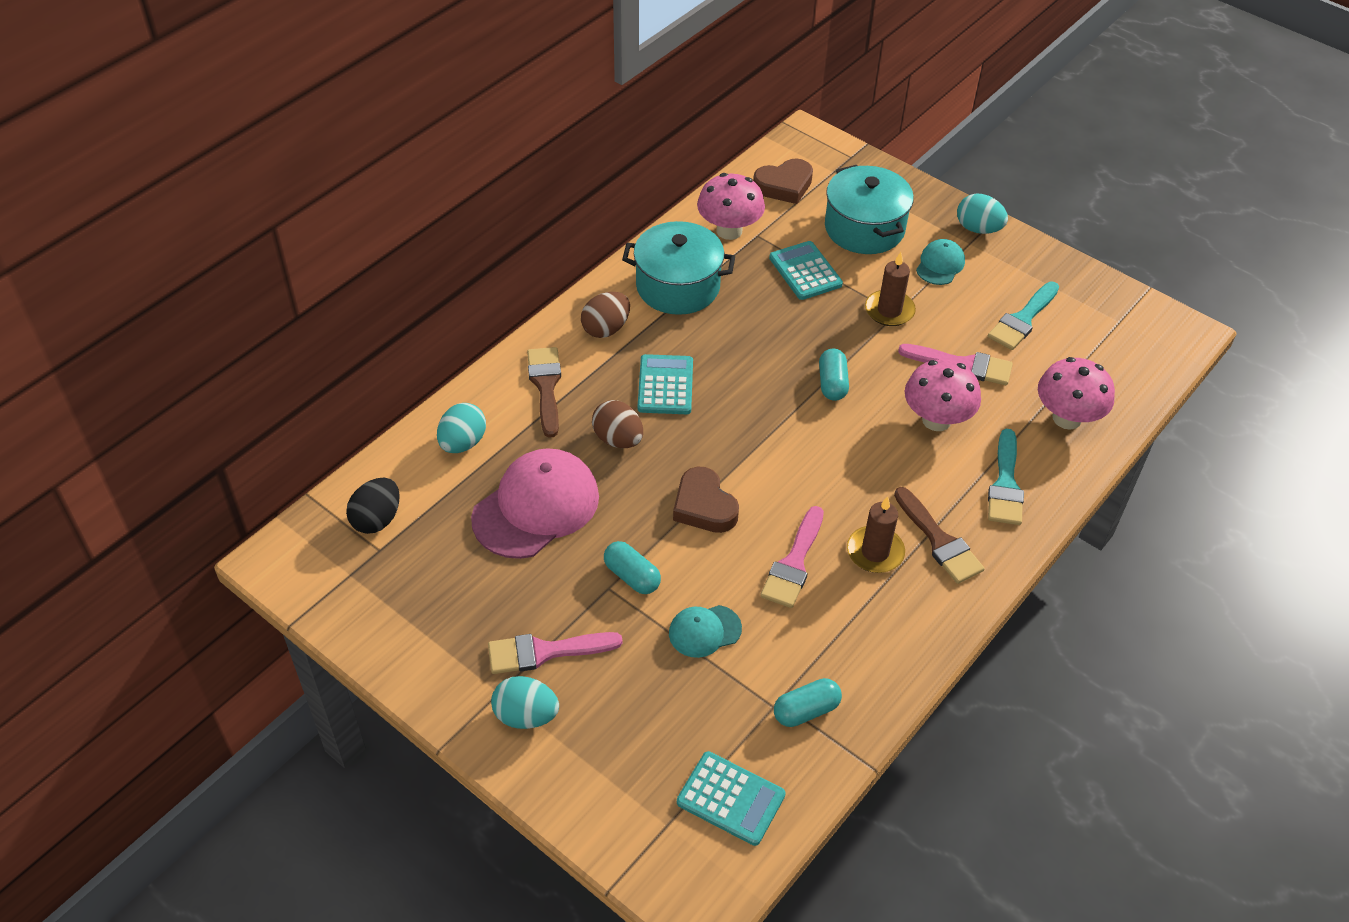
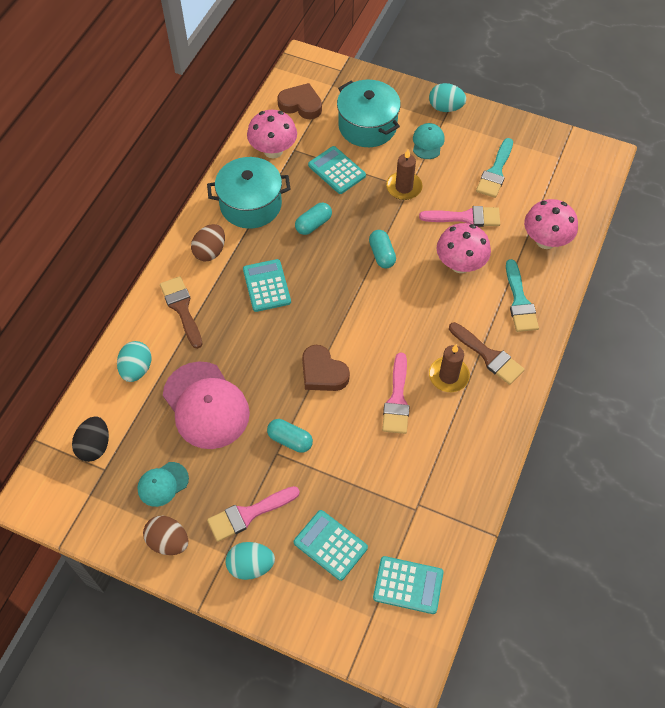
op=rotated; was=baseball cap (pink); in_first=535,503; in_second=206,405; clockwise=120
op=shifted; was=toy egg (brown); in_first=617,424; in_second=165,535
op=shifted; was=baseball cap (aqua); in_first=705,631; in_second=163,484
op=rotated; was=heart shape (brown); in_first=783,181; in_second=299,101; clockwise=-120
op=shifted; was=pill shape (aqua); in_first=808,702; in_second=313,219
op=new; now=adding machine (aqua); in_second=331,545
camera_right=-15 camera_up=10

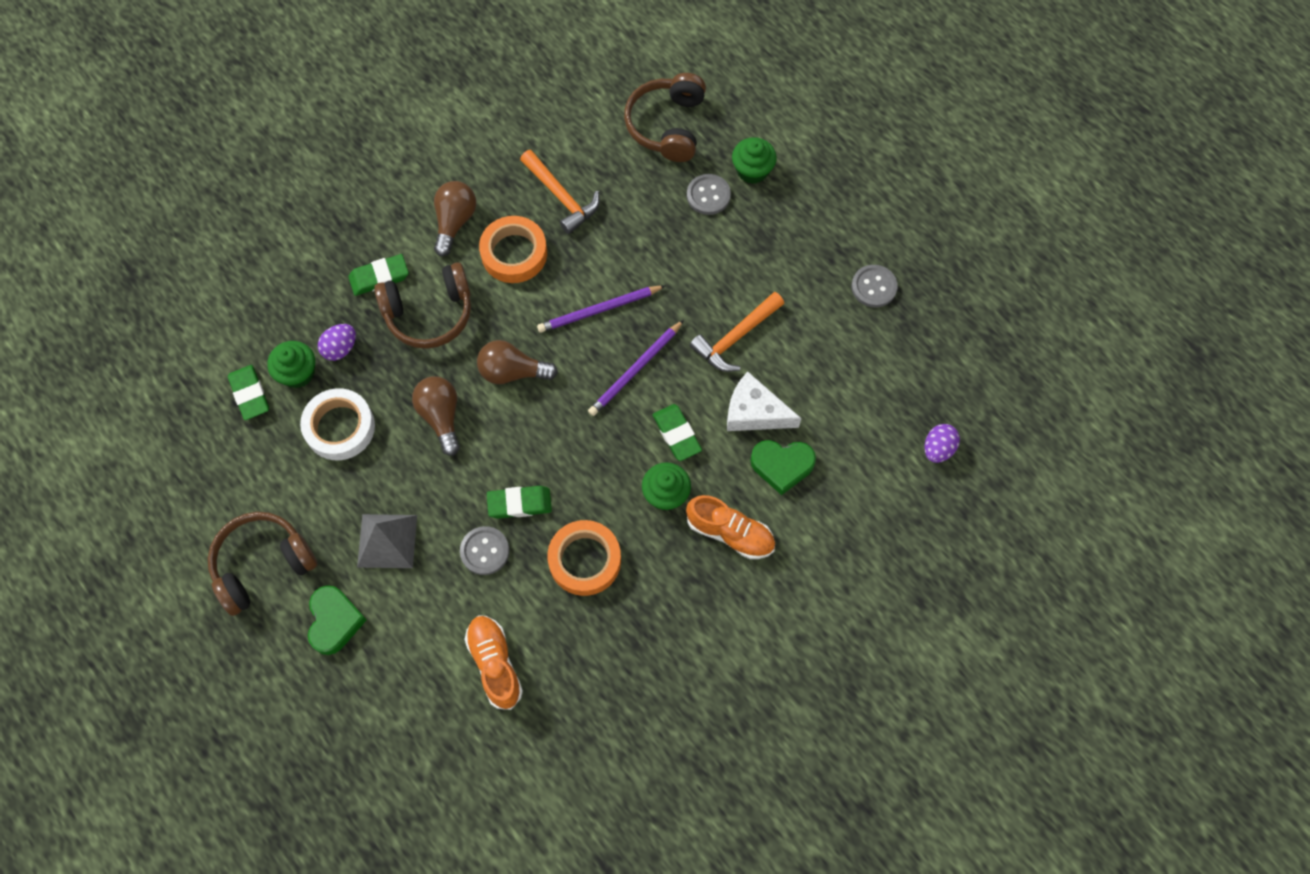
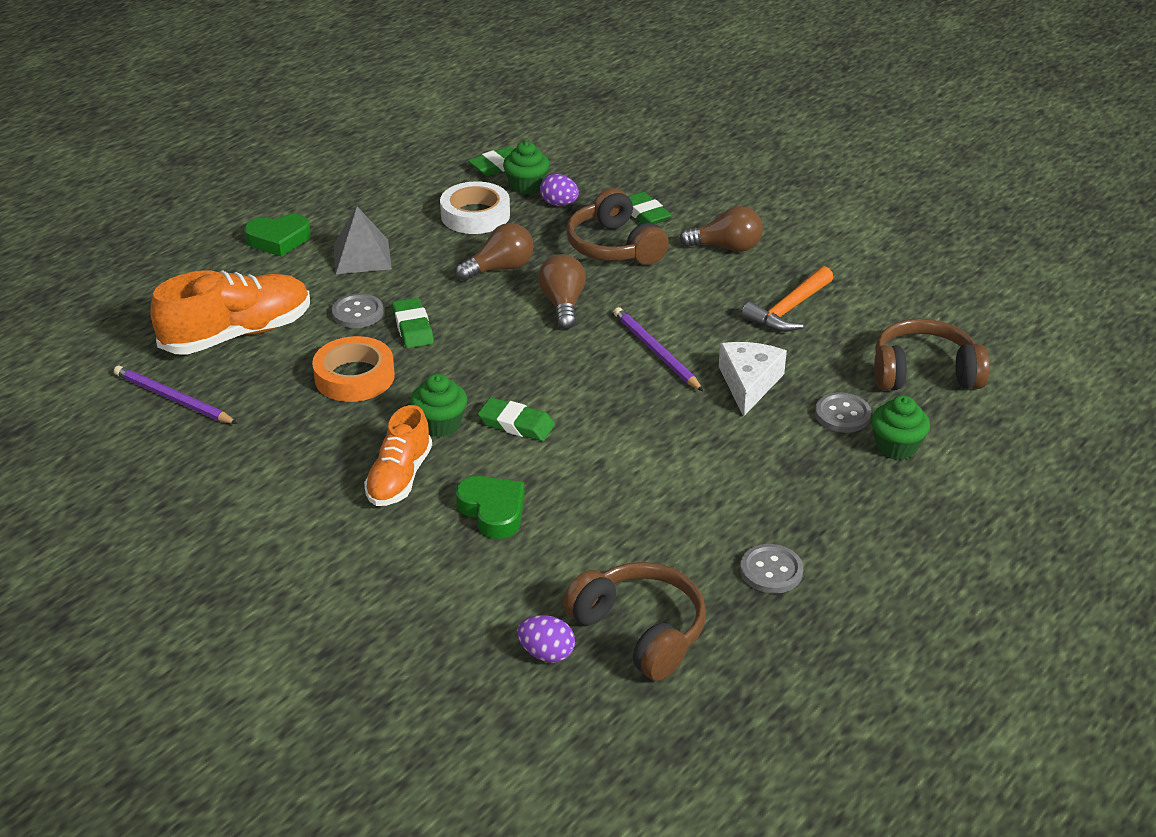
op=shifted; was=over-ear headphones (brown); in_first=262,564; in_second=634,621
op=scaled; was=lace-up shoe (orange); in_first=493,662; in_second=230,312; ratio=1.56
op=gone; was=sticky tape (orange); in_first=513,249
op=shifted; was=lead pencil (violet); in_first=636,368; in_second=176,395
op=rotated; was=gum eraser (emerald); in_first=677,432; in_second=516,419; clockwise=60
op=gone; was=hammer (orange); in_first=737,332
op=shifted; was=cheese wedge (snow-white); in_first=764,401; in_second=753,379
op=rotated; was=heart shape (emerald); in_first=783,467; in_second=490,507; clockwise=150
camera_right=80 camera_up=-30

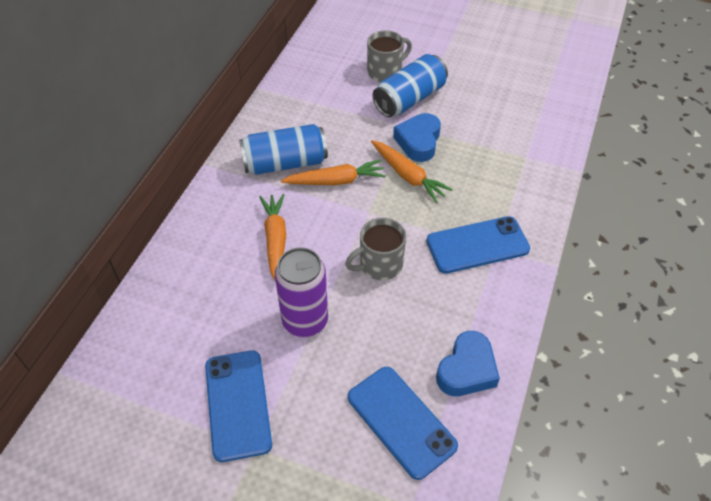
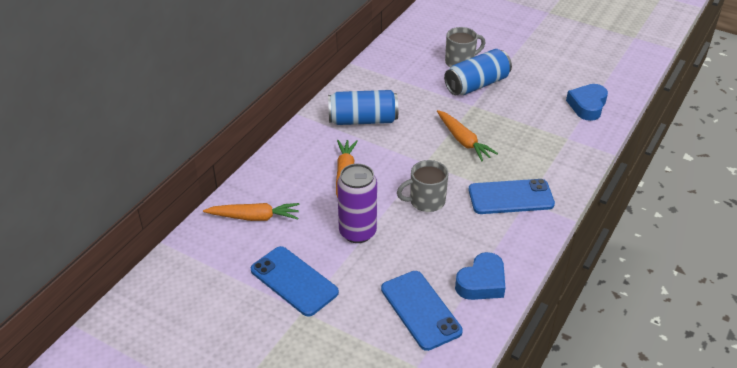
op=rotated; was=smartphone (royal blue); in_first=238,406; in_second=295,281; clockwise=-45
op=shifted; was=toy carrot (orange); in_first=333,172; in_second=251,212
op=shifted; was=heart shape (royal blue); in_first=417,137; in_second=587,102
camera_right=10 camera_up=-10

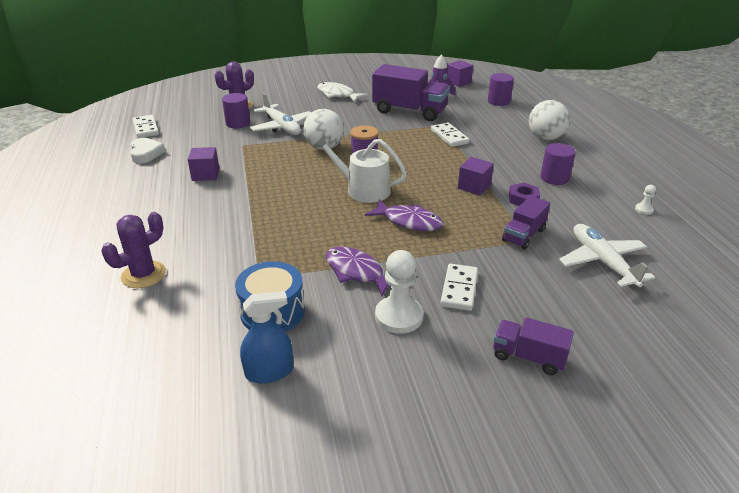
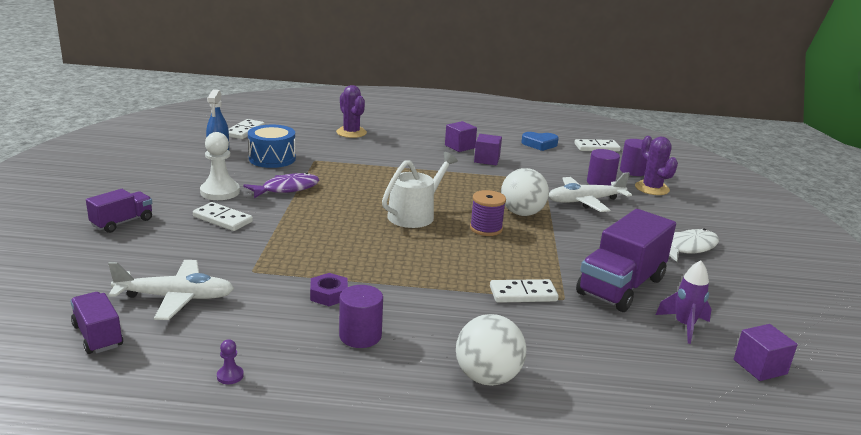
op=repainted; was=heart shape (snow-white); now=heart shape (royal blue); in_first=148,151; in_second=540,141
op=gone; was=fish (violet); in_first=404,215
op=shifted; was=cube (violet); in_first=476,176; in_second=461,136
op=shifted; was=solid cylinder (violet); in_first=501,89; in_second=633,157
op=shifted; was=truck (violet); in_first=526,223; in_second=96,323
op=repainted; was=game pawn (snow-white); now=game pawn (violet); in_first=645,200; in_second=230,361
op=new; now=domino tile (snow-white); in_second=246,129
camera_right=105 camera_up=-10

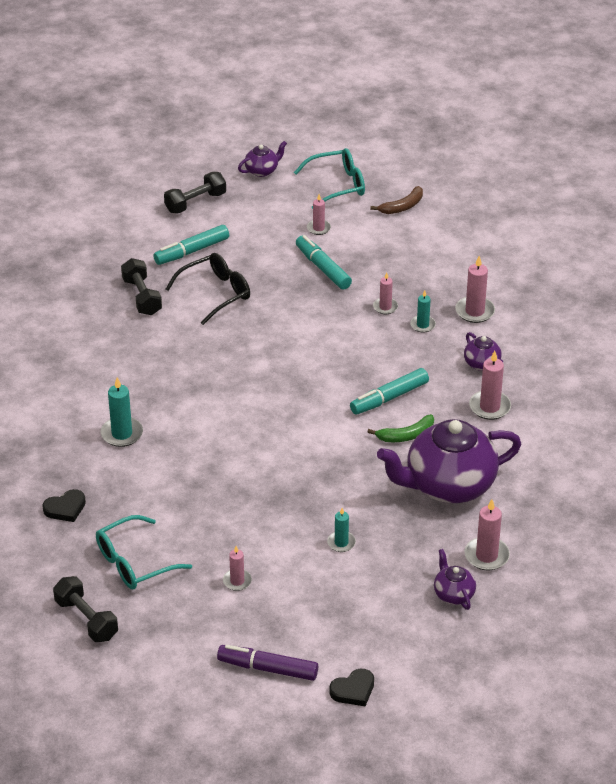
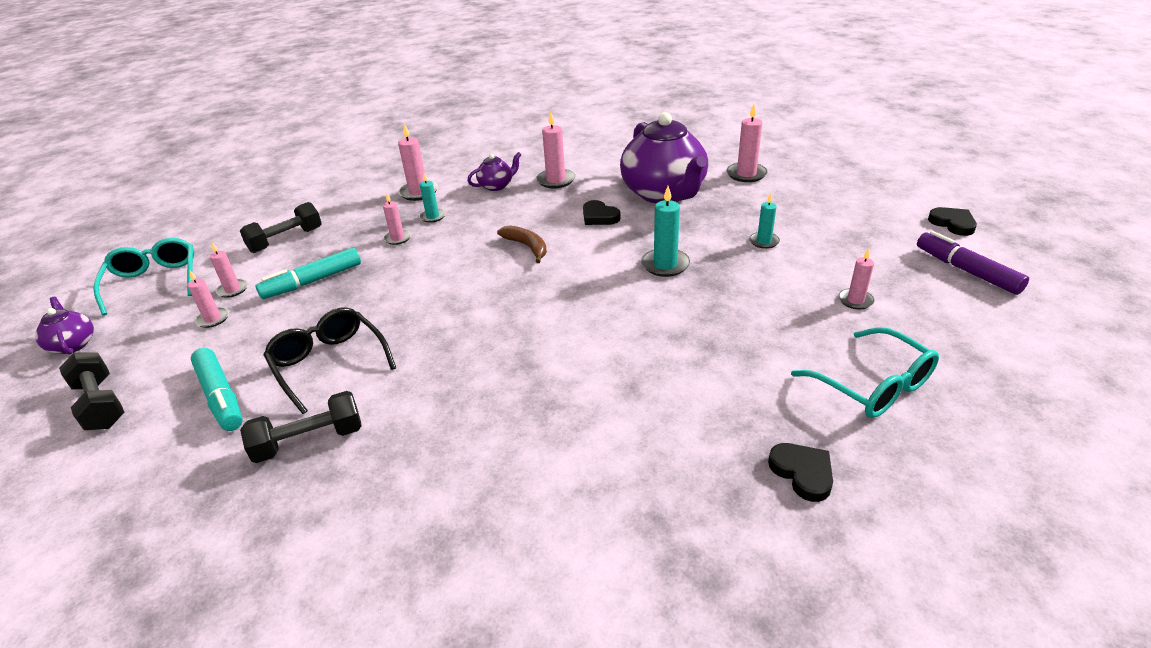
op=shifted; was=dumbbell (ebony); in_first=85,609; in_second=281,227
op=shifted; was=candle (aqua); in_first=122,412; in_second=665,231
op=rotated; was=marker (violet); in_first=267,663; in_second=973,263; clockwise=135
op=gone; was=marker (aqua); in_first=389,391
op=swapped; was=toy banana (emerald); now=heart shape (ebony); in_first=400,428; in_second=602,212
op=shifted; was=toy banana (brown); in_first=396,200; in_second=522,244
op=gone; was=teapot (violet); in_first=455,579
op=new; now=candle (pink); in_second=208,299
camera_right=-90 camera_up=-5

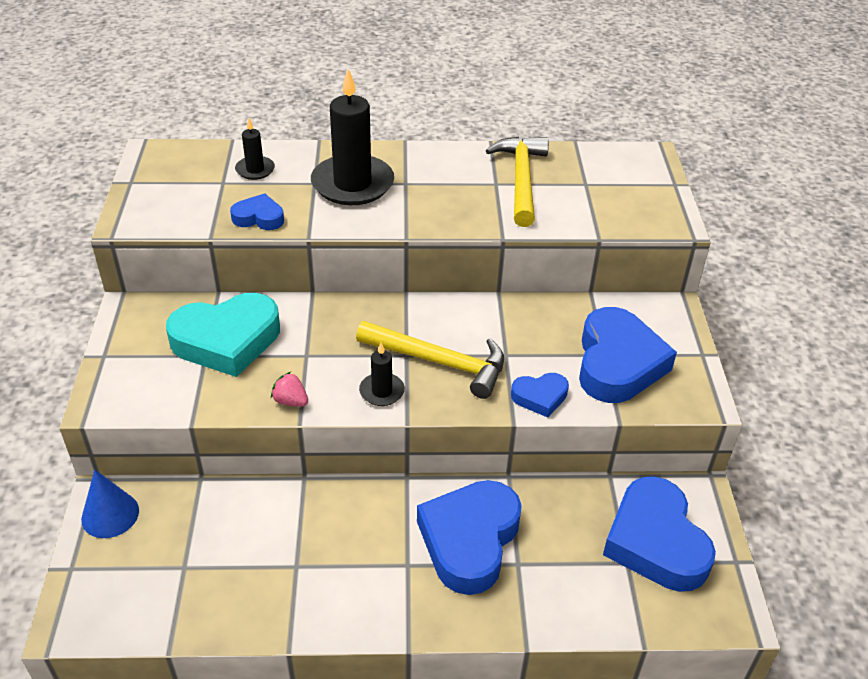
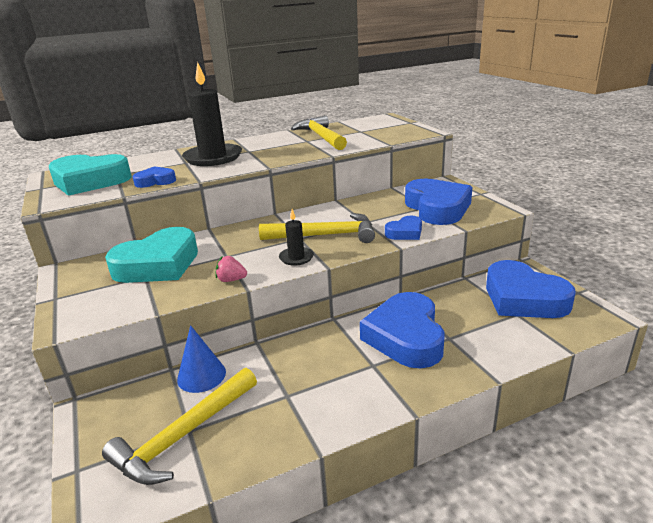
op=shifted; was=solid cone (royal blue); in_first=110,504; in_second=201,359
op=gone; was=candle (ebony); in_first=255,149
op=new; now=heart shape (aqua); in_second=90,175
op=new; now=hammer (golden); in_second=179,426
camera_right=-20 camera_up=-15

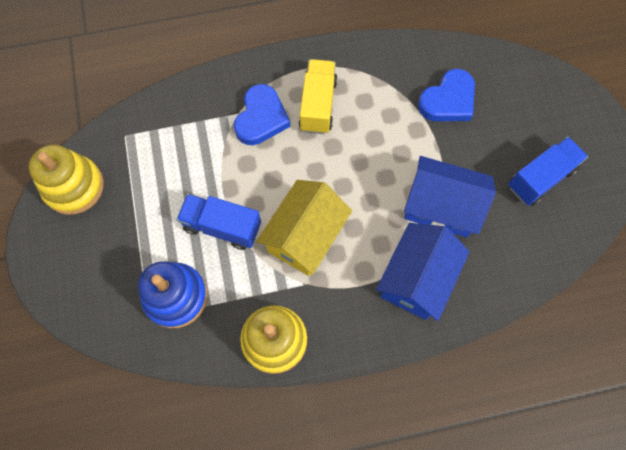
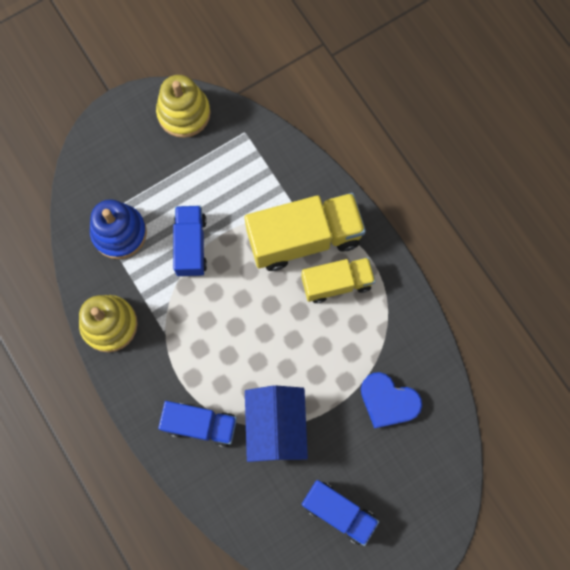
op=swapped; was=heart shape (royal blue); now=truck (golden); in_first=262,114; in_second=305,232
op=gone; was=cottage (golden); in_first=304,228
op=swapped; was=cottage (royal blue); now=truck (royal blue); in_first=422,272; in_second=197,424
camera_right=70 camera_up=5

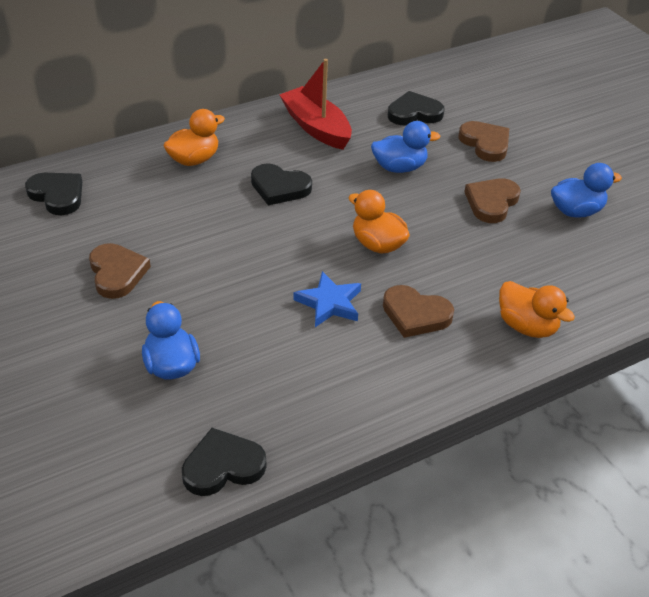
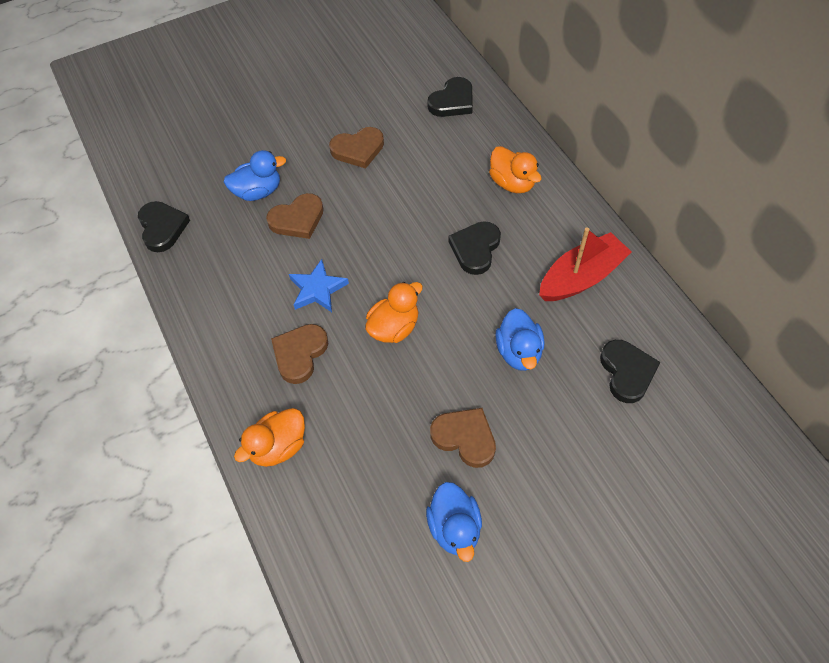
op=shifted; was=heart shape (brown); in_first=484,141; in_second=295,216
camera_right=95 camera_up=15

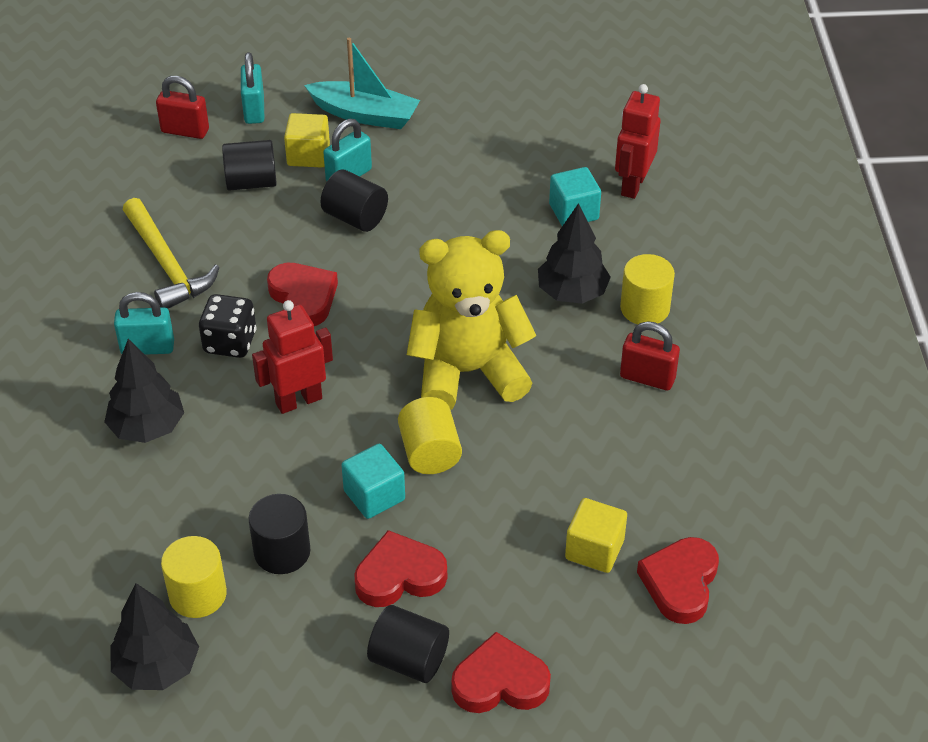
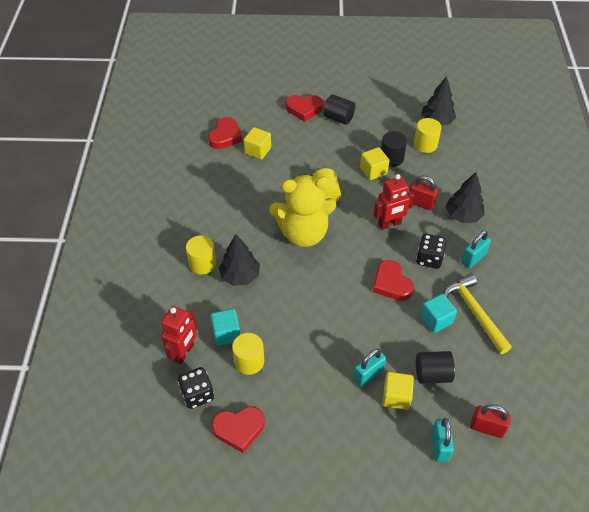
op=rotated; was=lock (aqua); in_first=144,323; in_second=476,249; clockwise=-45
op=gone; was=toy boat (aqua); in_first=362,83
op=gone; was=solid cylinder (ebony); in_first=354,201
op=shifted; was=cube (aqua); in_first=373,481; in_second=438,313
op=shifted; was=heart shape (crimson); in_first=400,568; in_second=238,429
op=shifted; was=lock (crimson); in_first=650,355; in_second=423,193
op=new; now=die (ebony); in_second=196,388
op=new; now=solid cylinder (golden); in_second=248,354
op=new; now=cube (golden); in_second=374,163
camera_right=-175 camera_up=5

